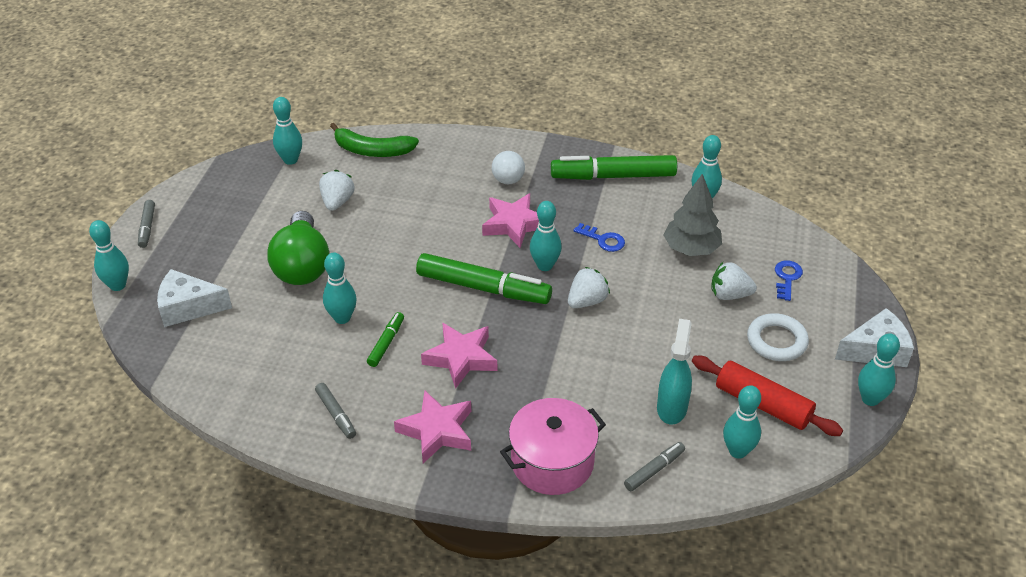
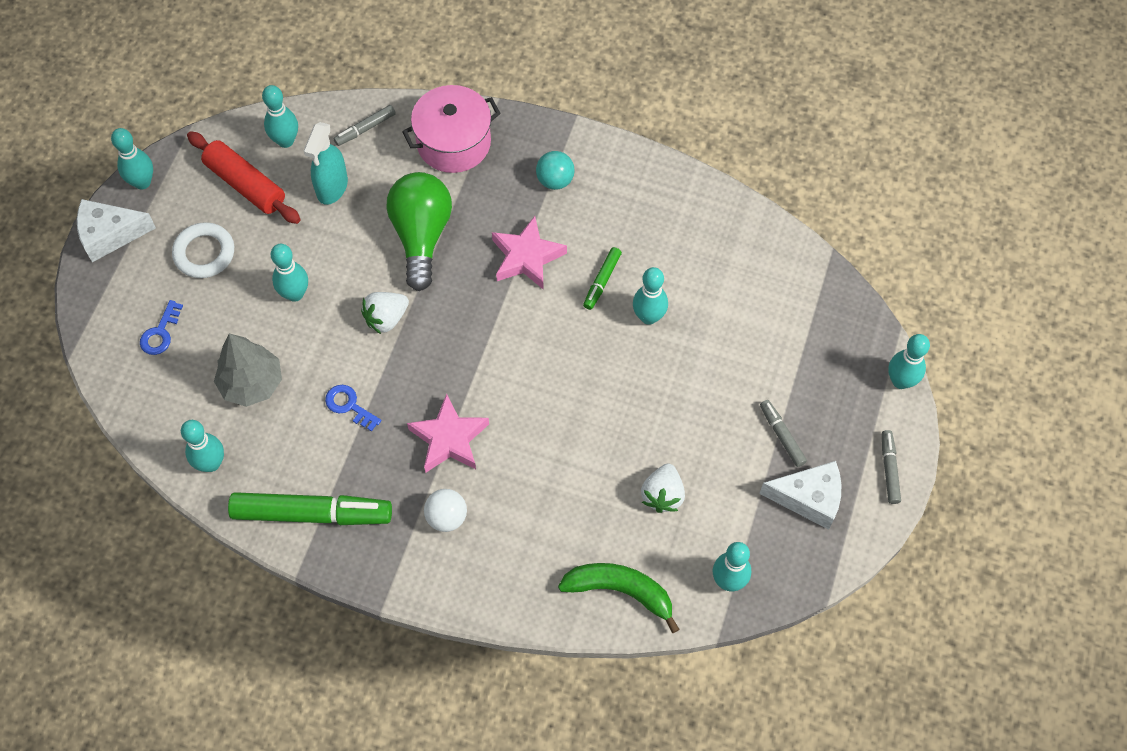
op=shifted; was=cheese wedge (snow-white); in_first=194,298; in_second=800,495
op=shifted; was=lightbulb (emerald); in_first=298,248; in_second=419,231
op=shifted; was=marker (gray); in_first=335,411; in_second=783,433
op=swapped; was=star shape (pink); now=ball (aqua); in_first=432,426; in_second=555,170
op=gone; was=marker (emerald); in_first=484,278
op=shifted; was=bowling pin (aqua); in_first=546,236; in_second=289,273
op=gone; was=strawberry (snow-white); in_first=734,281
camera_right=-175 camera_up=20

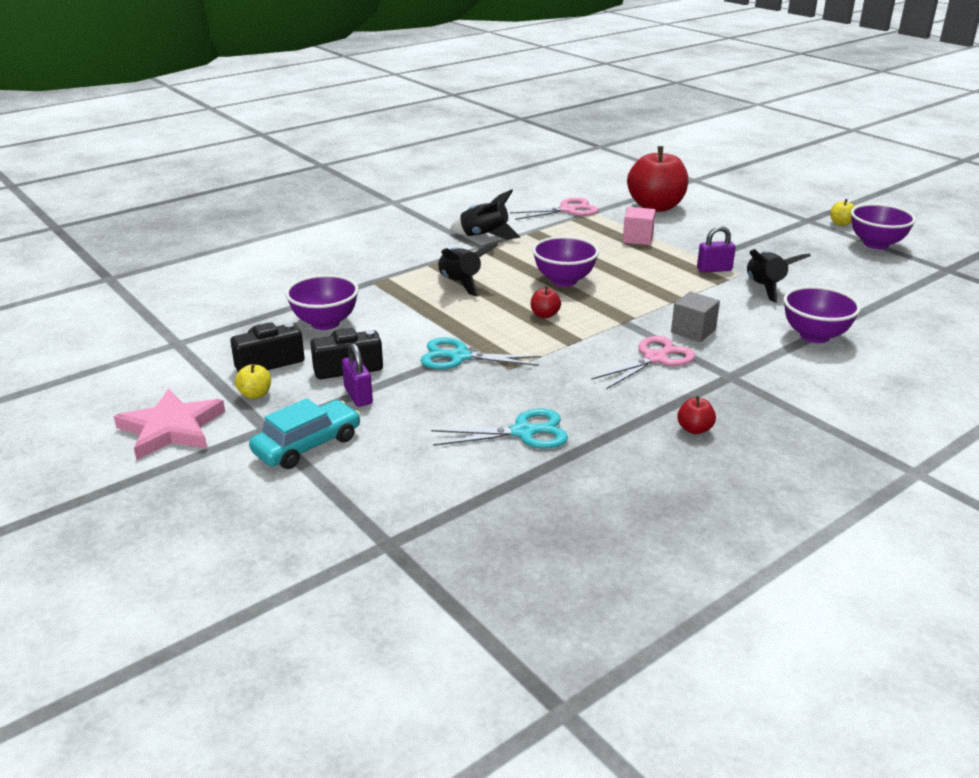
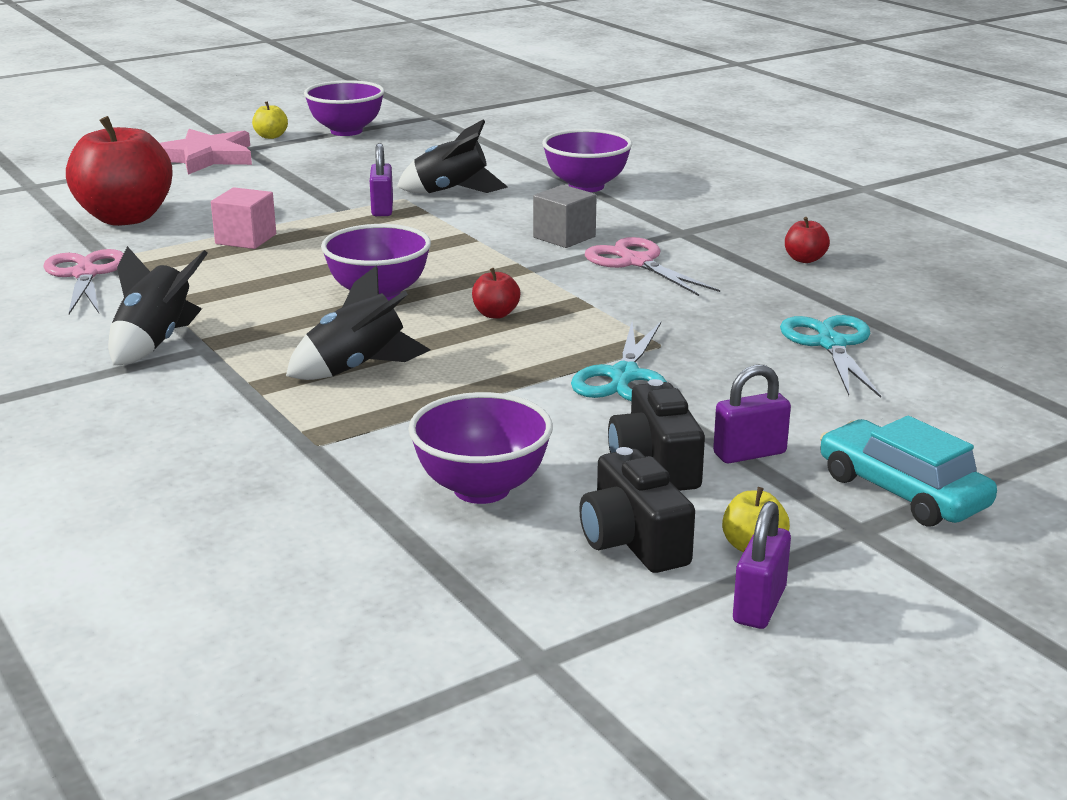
op=shifted; was=star shape (pink); in_first=169,424; in_second=206,152
op=new; now=lock (violet); in_second=762,565
camera_right=-85 camera_up=-5

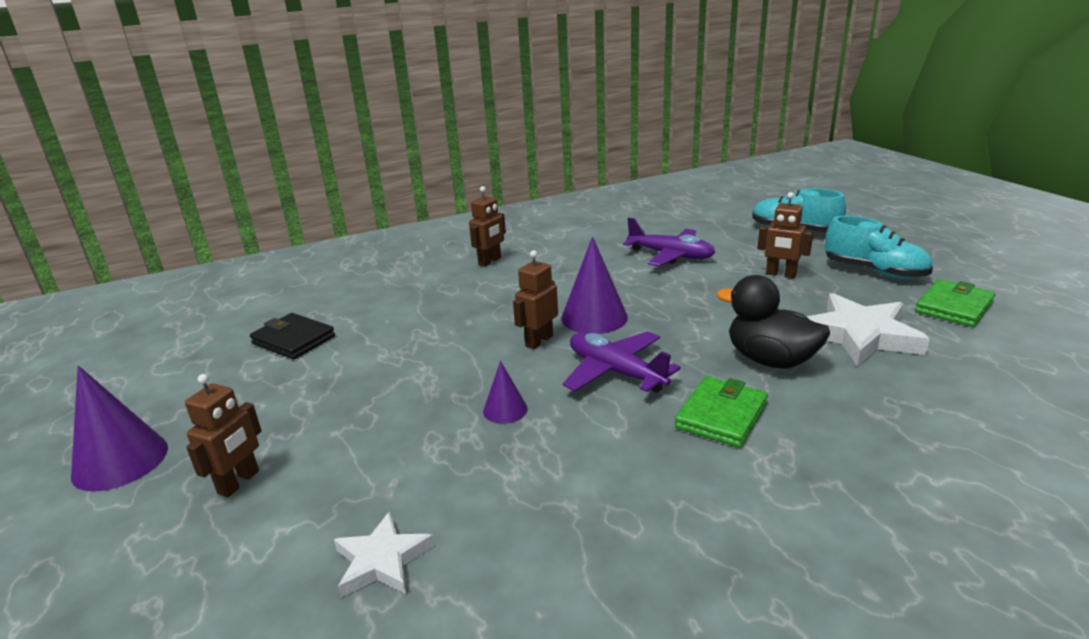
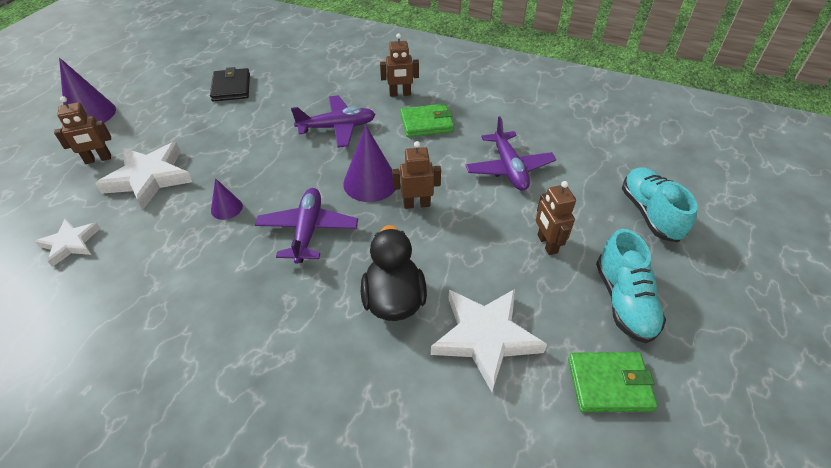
op=shifted; was=toy robot (brown); in_first=535,299; in_second=416,175
op=shifted; was=wallet (emerald); in_first=721,412; in_second=427,120
op=new; now=star shape (snow-white); in_second=143,175
op=new; now=plane (violet); in_second=333,121
camera_right=45 camera_up=20

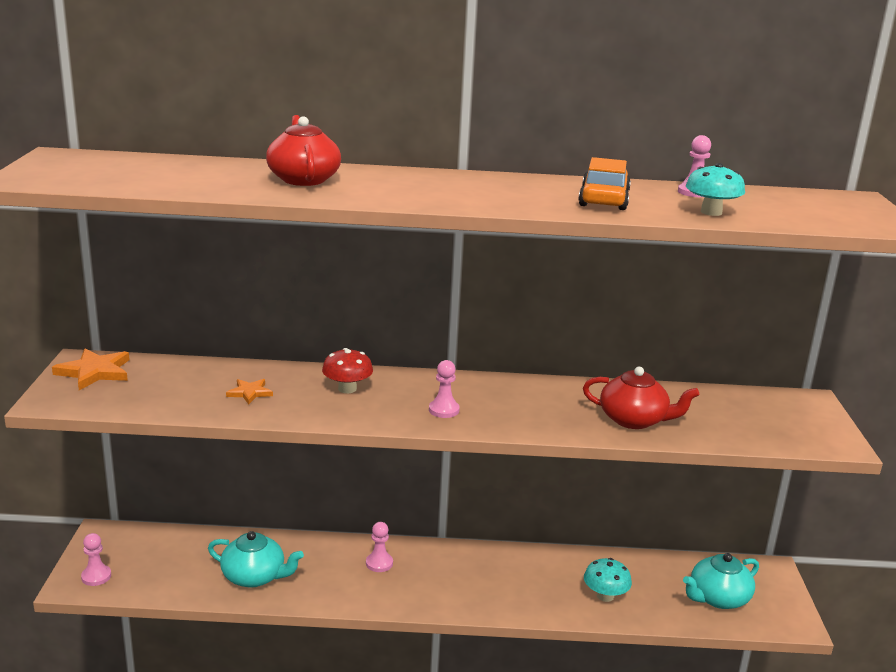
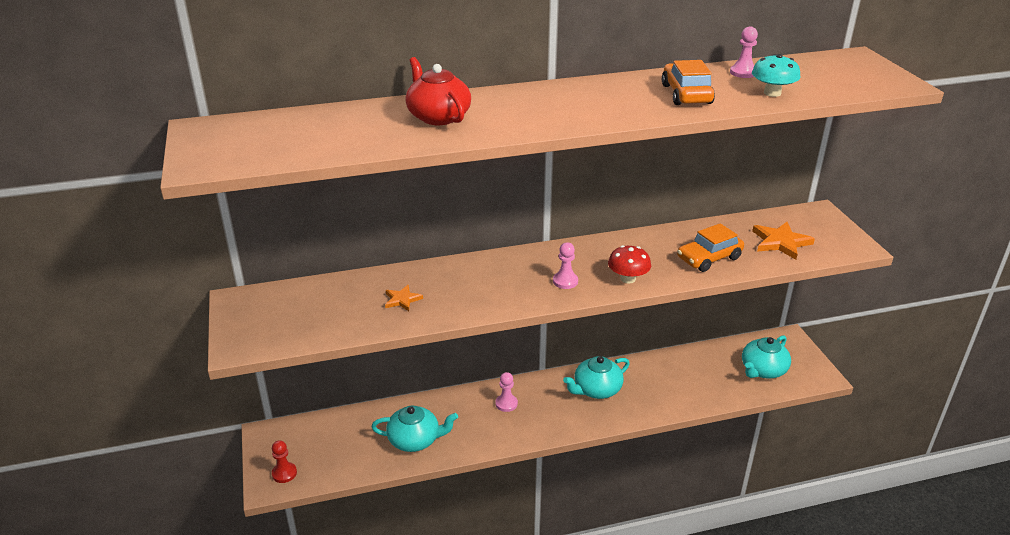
op=shifted; was=star shape (orange); in_first=91,369; in_second=783,241
op=repainted; was=game pawn (pink); now=game pawn (crimson); in_first=96,559; in_second=284,461
op=shifted; was=fungus (crimson); in_first=347,370; in_second=629,264
op=swapped; was=teapot (crimson); now=car (orange); in_first=641,398; in_second=710,247
op=gone; was=fungus (aqua); in_first=608,580
op=new; now=teapot (aqua); in_second=596,377
camera_right=-15 camera_up=10

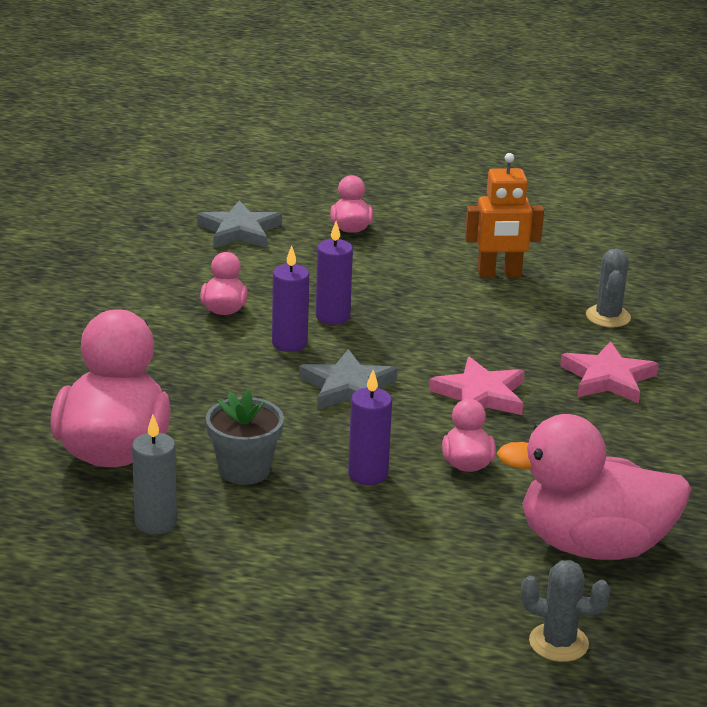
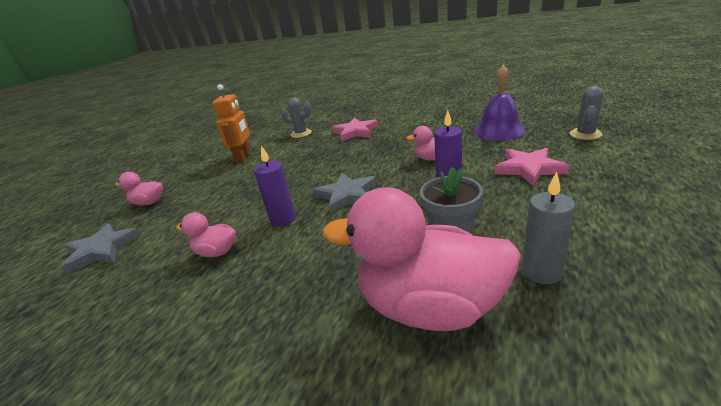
op=gone; was=candle (violet); in_first=334,273
op=shifted; was=star shape (pink); in_first=477,385; in_second=532,167
op=swapped; was=duck (pink); now=bell (violet); in_first=594,487; in_second=500,103
camera_right=-75 camera_up=0

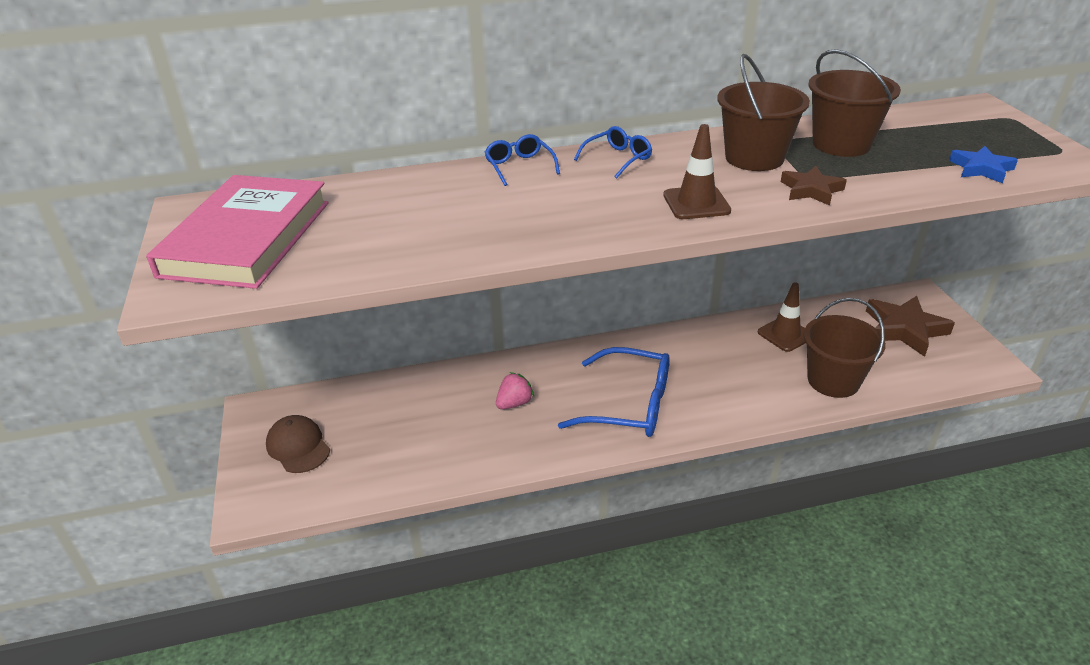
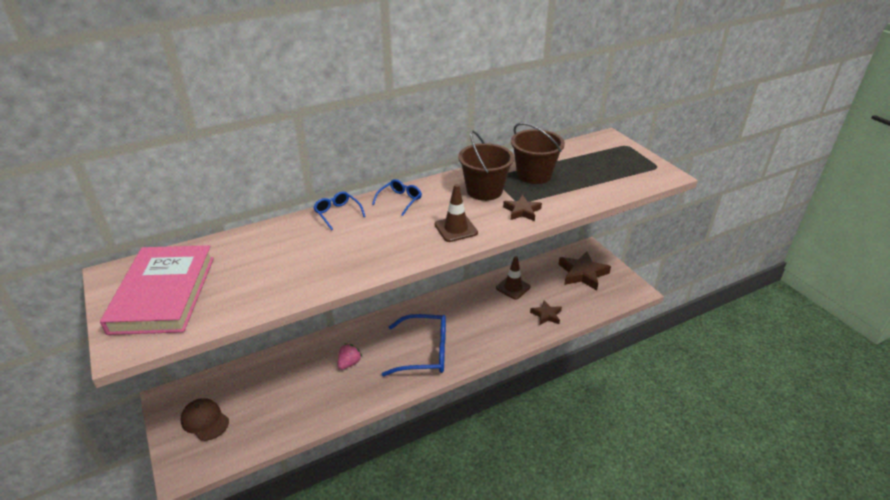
op=swapped; was=pail (brown); now=star shape (brown); in_first=845,348; in_second=546,312
op=gone; was=star shape (royal blue); in_first=983,164
camera_right=-15 camera_up=0

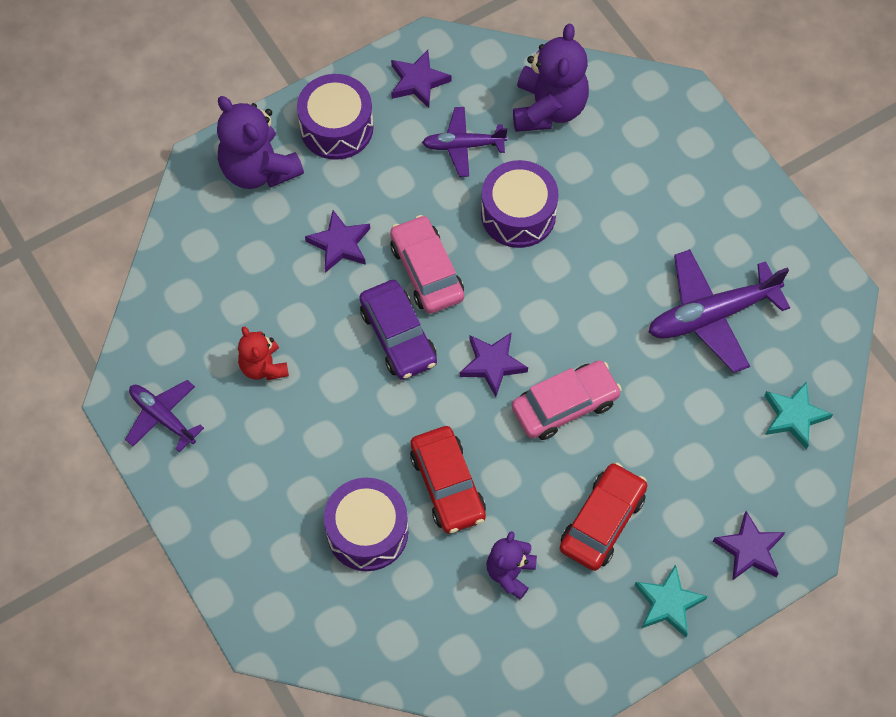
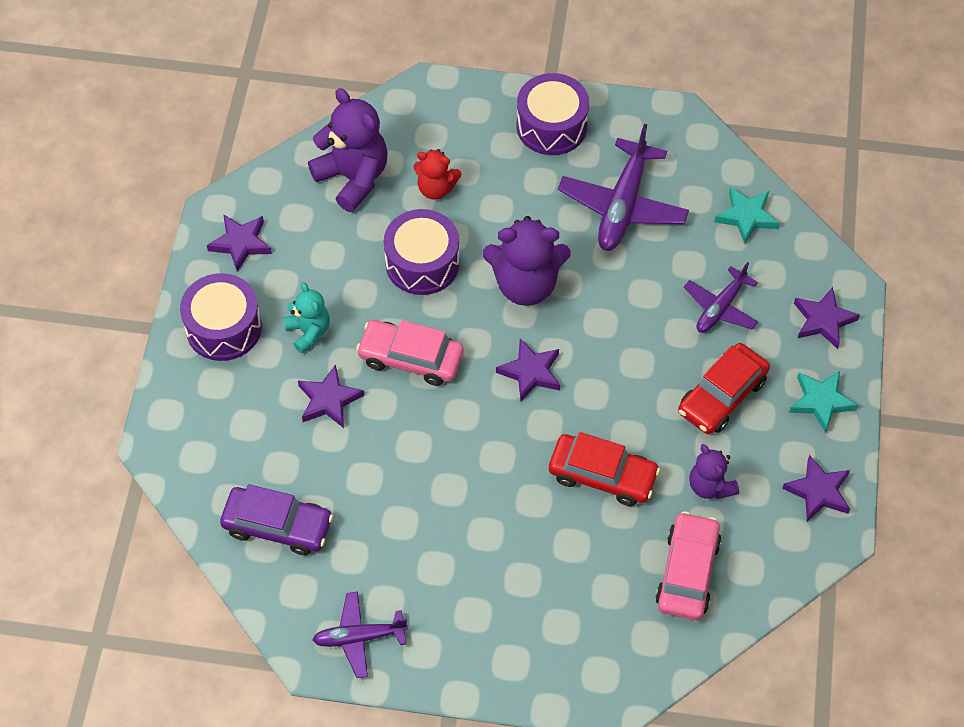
op=shifted; was=teddy (violet); in_first=260,142; in_second=526,261
op=shifted; was=teddy (crimson); in_first=263,353; in_second=437,174
op=shifted; was=drum (violet); in_first=366,524; in_second=553,114
op=shifted; was=car (violet); in_first=398,330; in_second=276,520
op=shifted; was=plane (violet); in_first=465,142; in_second=721,297
op=shifted; was=car (pink); in_first=567,400; in_second=688,565
op=rotated; was=car (crimson); in_first=604,517; in_second=724,388; clockwise=-120
op=new; now=teddy (aqua); in_second=306,318
op=new; now=star shape (violet); in_second=816,488
camera_right=-50 camera_up=-5

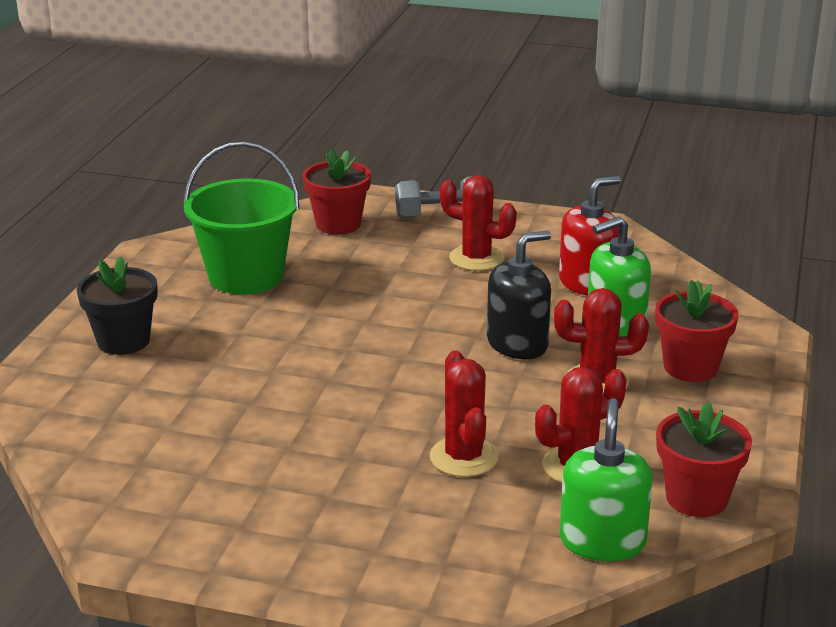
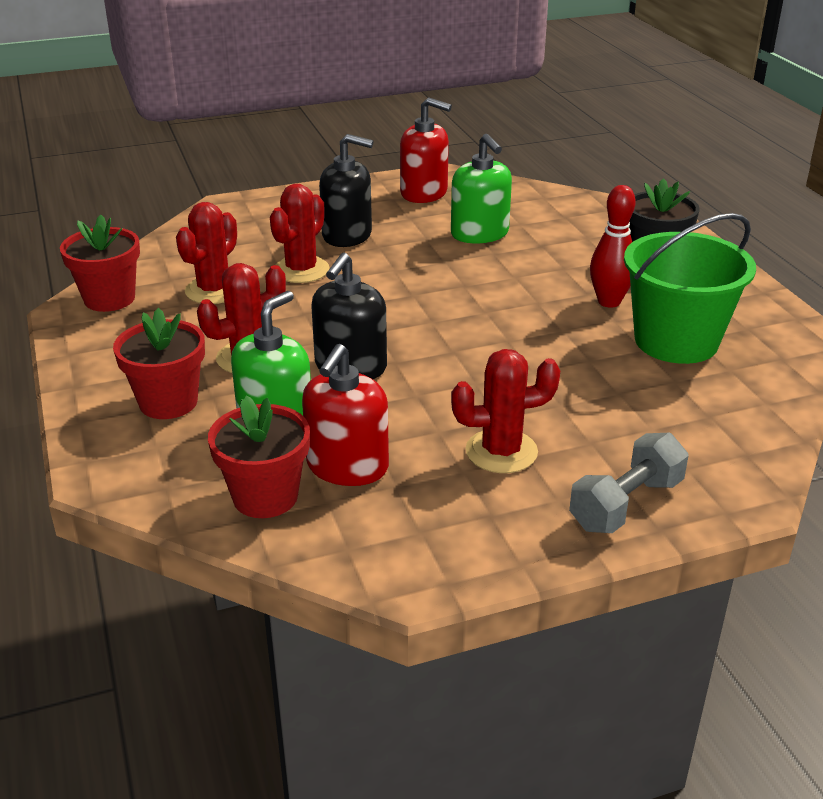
op=shifted; was=flower pot (crimson); in_first=337,191; in_second=259,457
op=rotated; was=cactus (crimson); in_first=464,413; in_second=300,233; clockwise=75
op=shifted; was=pump bottle (emerald); in_first=606,479; in_second=481,188
op=new; now=pump bottle (ebony); in_second=346,190
op=new; now=pump bottle (crimson); in_second=426,150
op=new; now=bowling pin (crimson); in_second=613,246
camera_right=145 camera_up=5

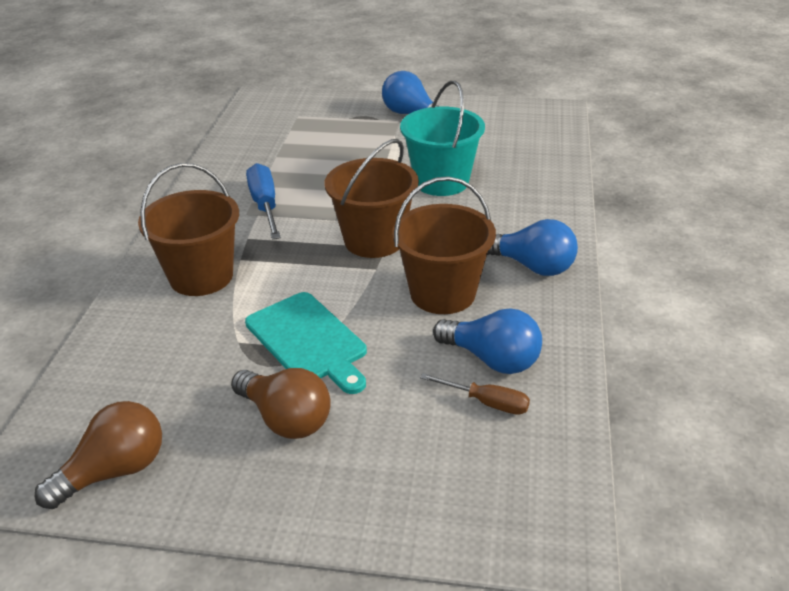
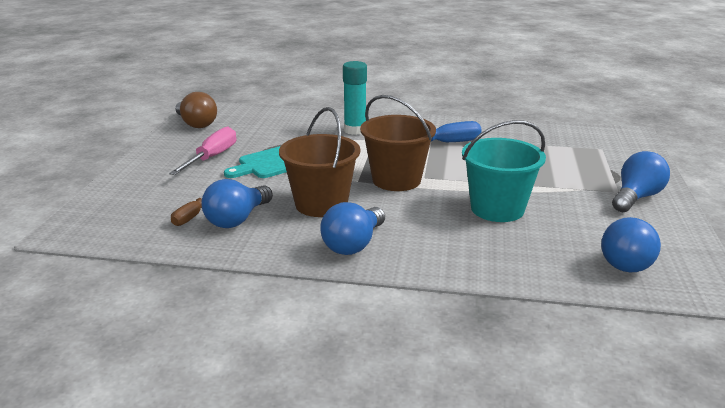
op=swapped; was=pail (brown); now=glue (aqua); in_first=188,229; in_second=355,98
op=swapped; was=lightbulb (brown); now=hand screwdriver (pink); in_first=281,403; in_second=202,150
op=new; now=lightbulb (royal blue); in_second=631,244
camera_right=90 camera_up=-10

